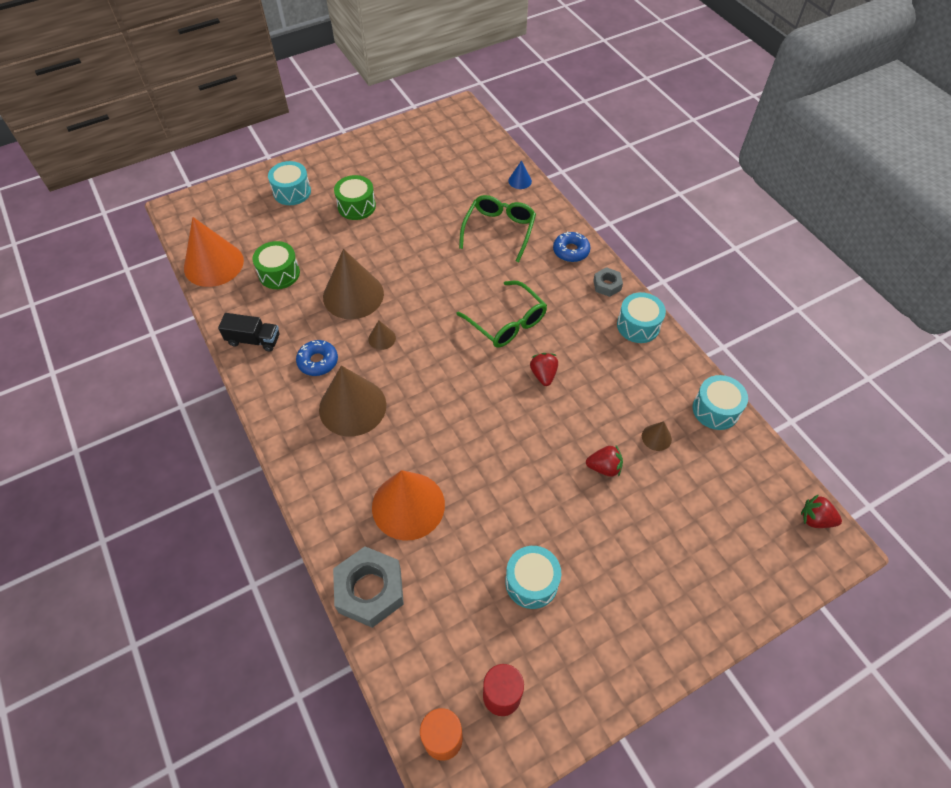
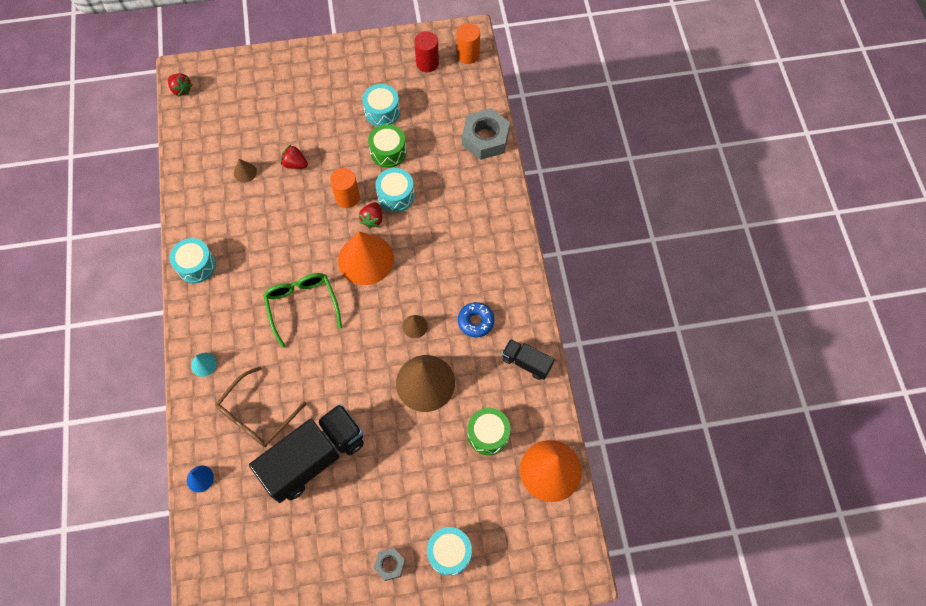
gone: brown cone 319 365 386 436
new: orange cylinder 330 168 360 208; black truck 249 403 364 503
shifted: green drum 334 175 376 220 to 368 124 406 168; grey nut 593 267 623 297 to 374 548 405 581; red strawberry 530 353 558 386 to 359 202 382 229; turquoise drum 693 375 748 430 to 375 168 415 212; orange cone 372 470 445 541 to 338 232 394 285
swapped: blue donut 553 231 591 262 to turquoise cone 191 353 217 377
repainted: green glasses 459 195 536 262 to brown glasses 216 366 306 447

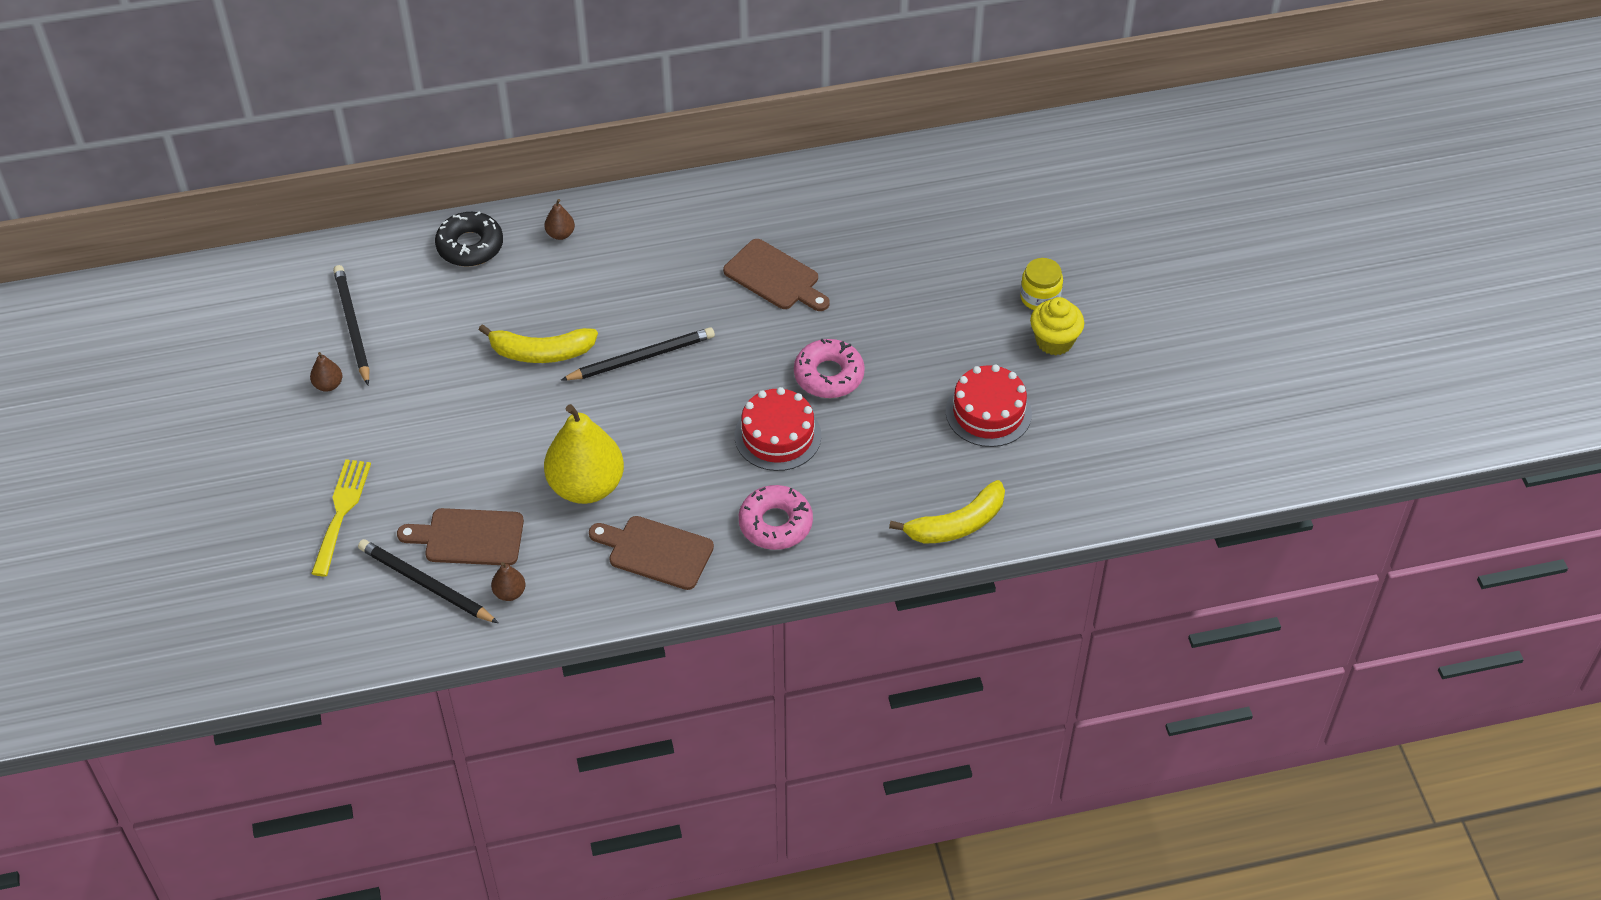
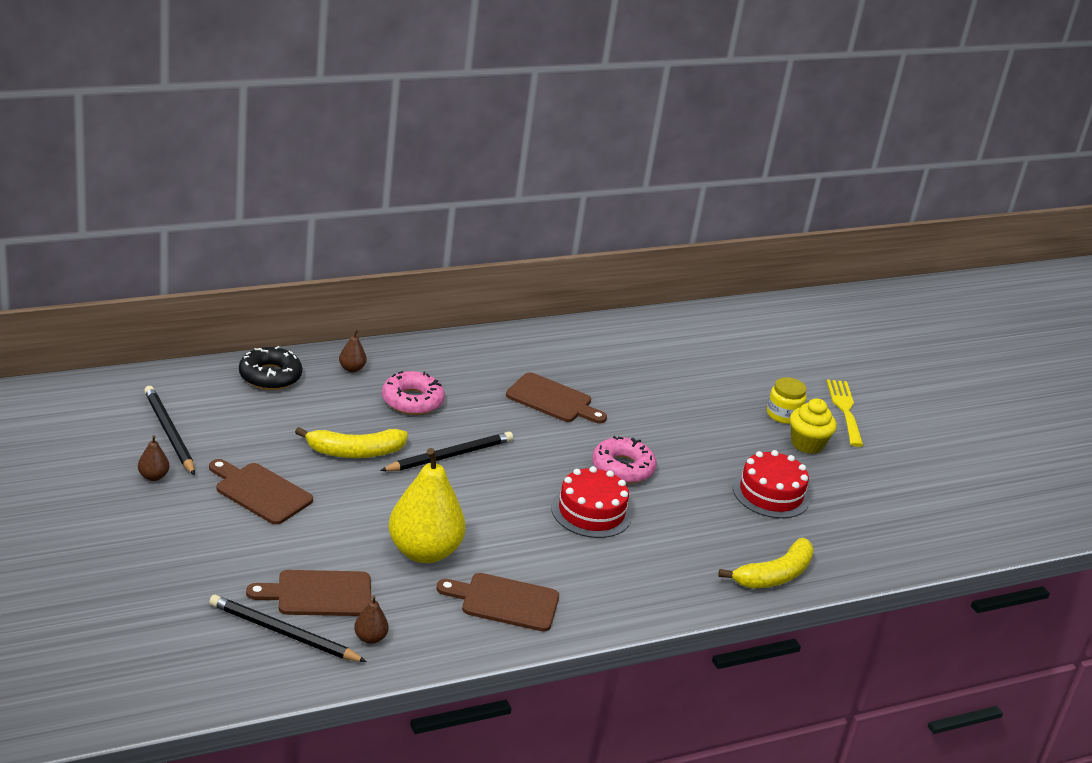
new: brown cutting board 209 459 313 525
shifted: yellow fork 311 459 371 577 to 827 380 864 447; pink donut 739 485 813 550 to 382 371 445 415

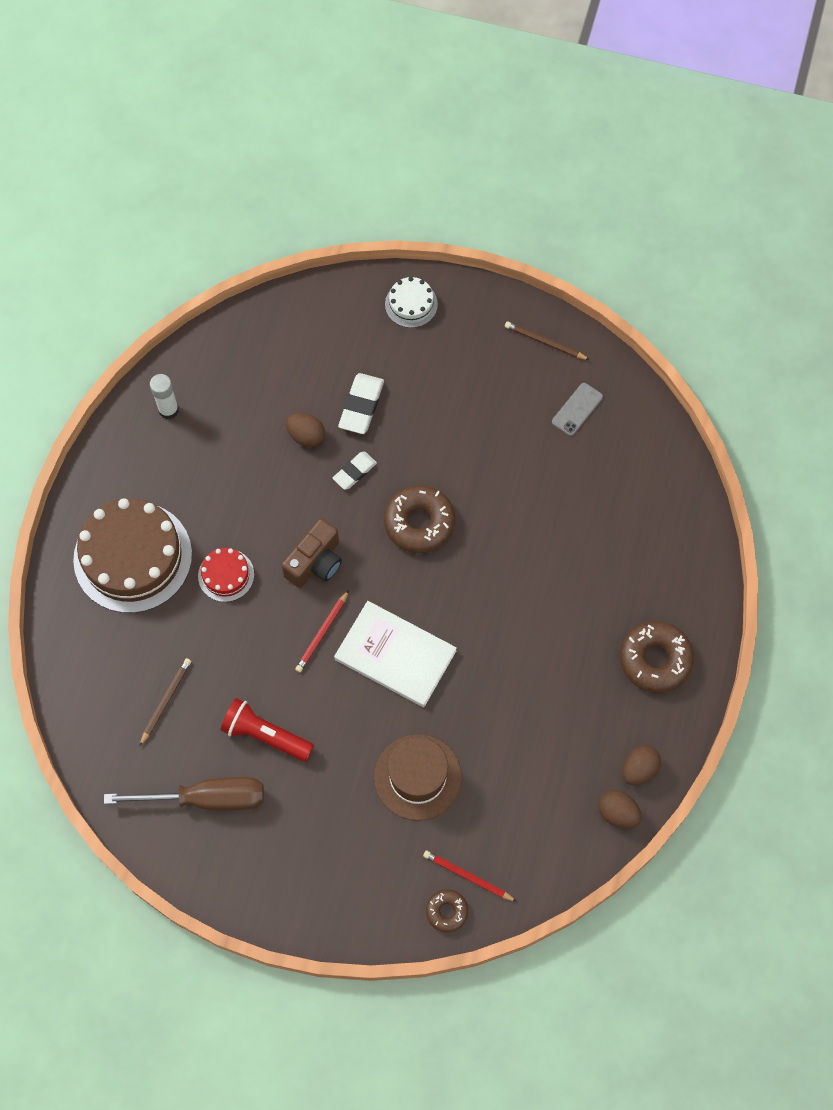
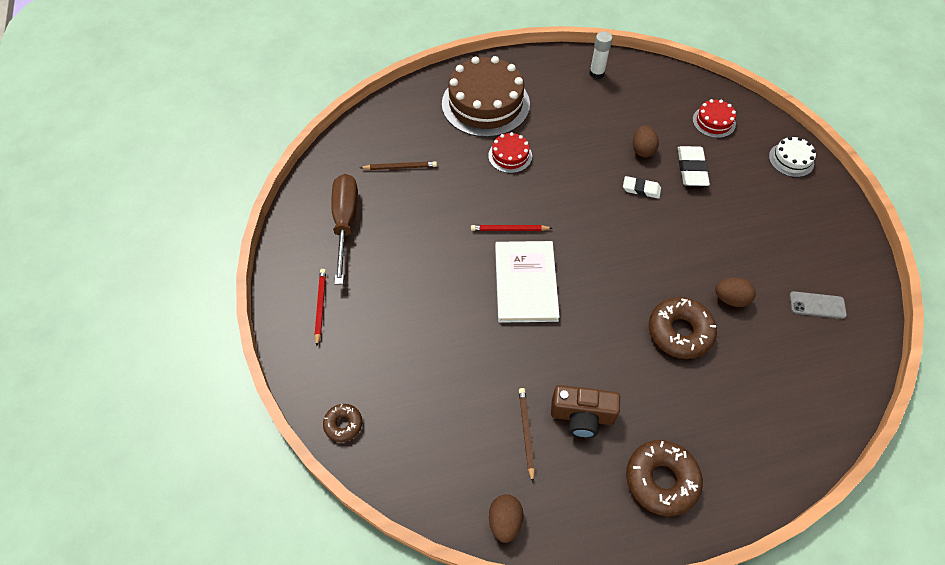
gone: red flashlight 220 698 314 762; brown hat 374 734 462 821
new: red cake 693 99 736 138
shifted: brown pencil 505 321 590 360 to 519 388 535 482; brown donut 384 485 455 553 to 649 297 717 359; brown camera 281 518 342 588 to 551 385 620 438; brown egg 622 745 661 785 to 715 278 756 307; red pencil 423 851 517 902 to 315 269 326 346
rotated: white eraser 338 373 384 434 = 678 146 710 186 75 degrees counterclockwise; brown screwdriver 104 777 264 811 = 331 174 358 285 150 degrees counterclockwise

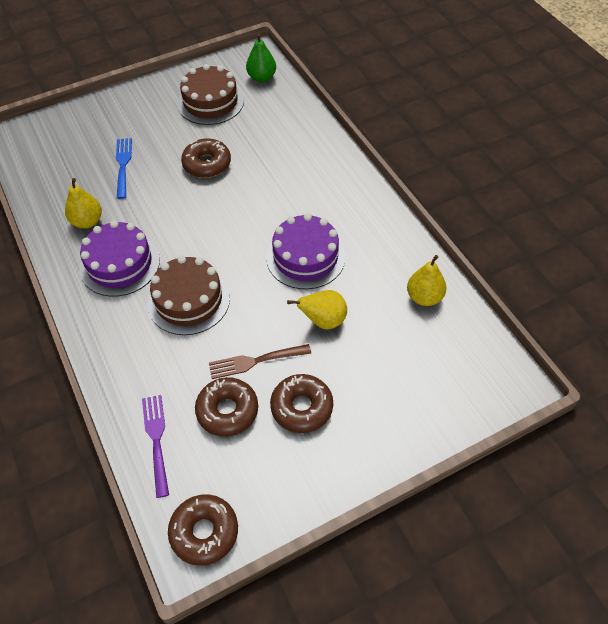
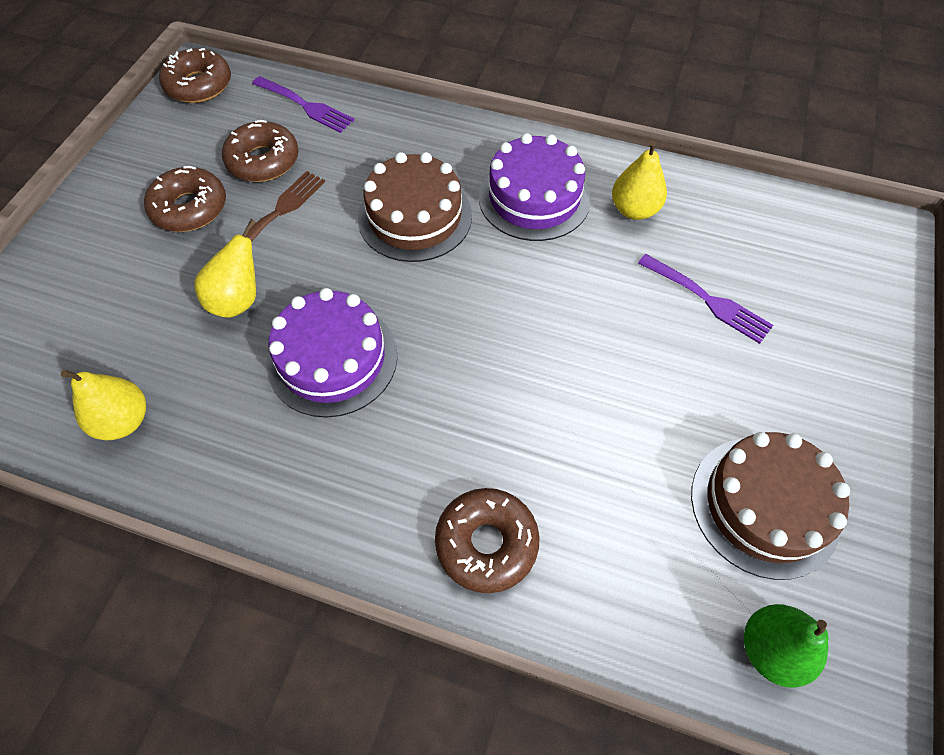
shifted: brown donut 181 138 231 178 to 435 488 540 593
repainted: blue fork 116 138 132 199 to purple fork 638 254 773 344

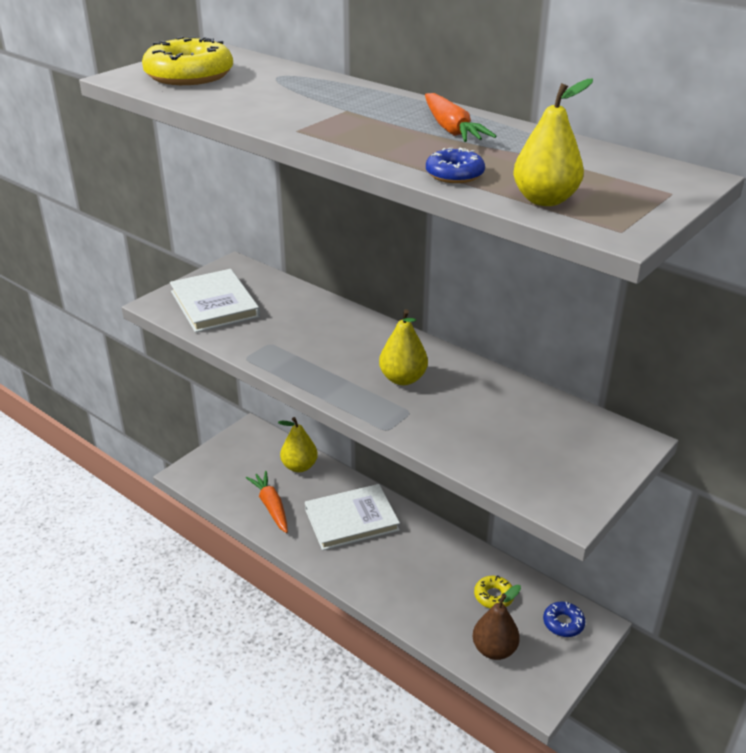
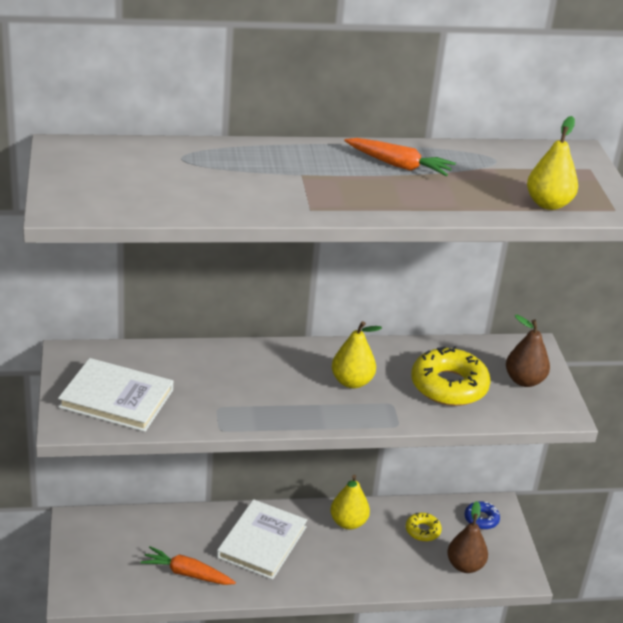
gone: blue donut 426 148 485 183
new: brown pear 506 315 550 387
shifted: yellow donut 142 37 233 85 to 411 346 491 406; yellow pear 278 417 318 472 to 330 475 370 530

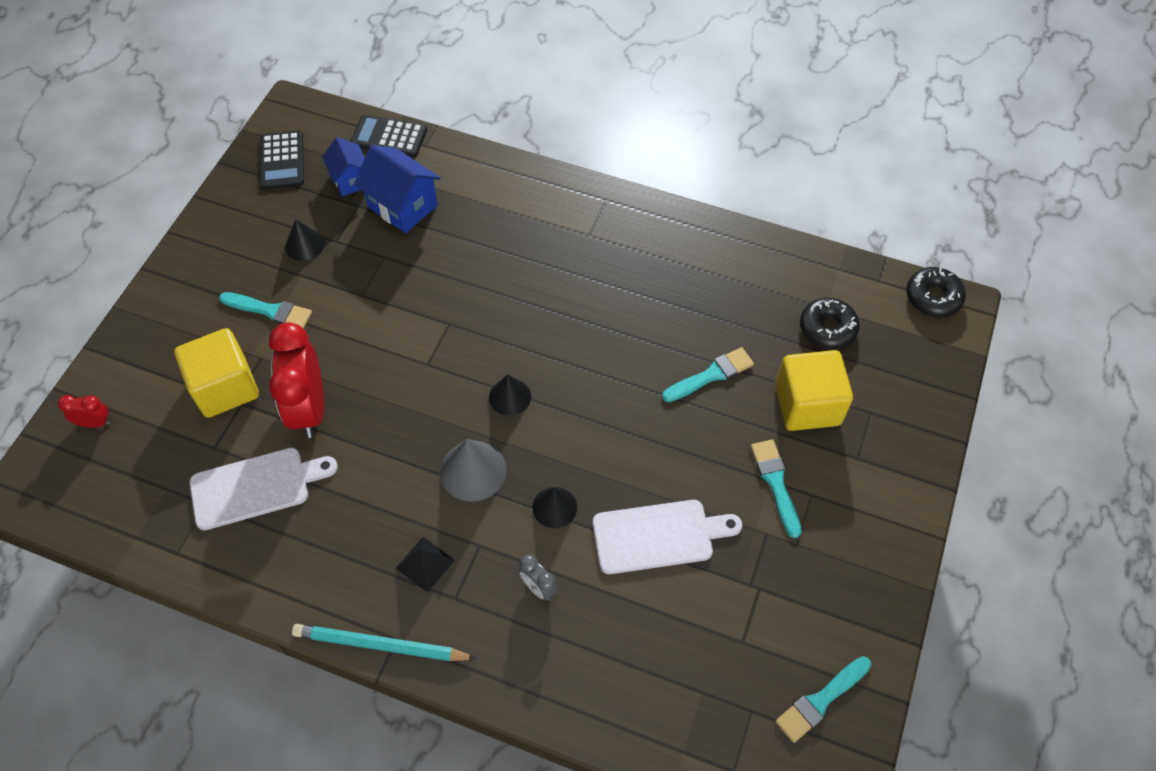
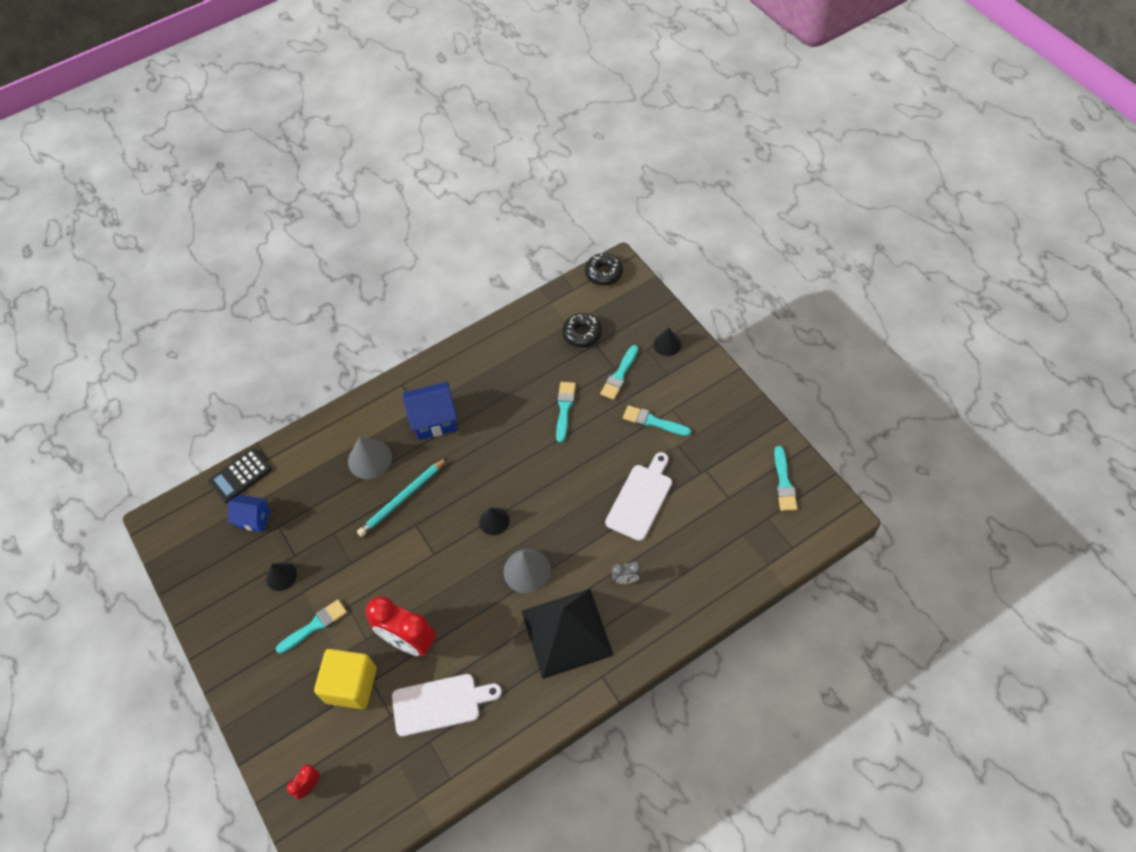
gone: black calculator 260 130 304 189
new: grey cone 348 437 392 479
shifted: blue house 354 145 441 233 to 403 382 458 440; black cone 532 487 577 528 to 653 328 681 356; turquoise pencil 292 624 477 661 to 357 458 447 537
swapped: yellow cube 775 350 853 431 to turquoise brush 600 345 638 400
rotated: white cutting board 190 448 338 530 = 392 674 502 737 60 degrees clockwise
scaled: black pyramid 396 537 455 593 = 522 589 614 679 x2.48

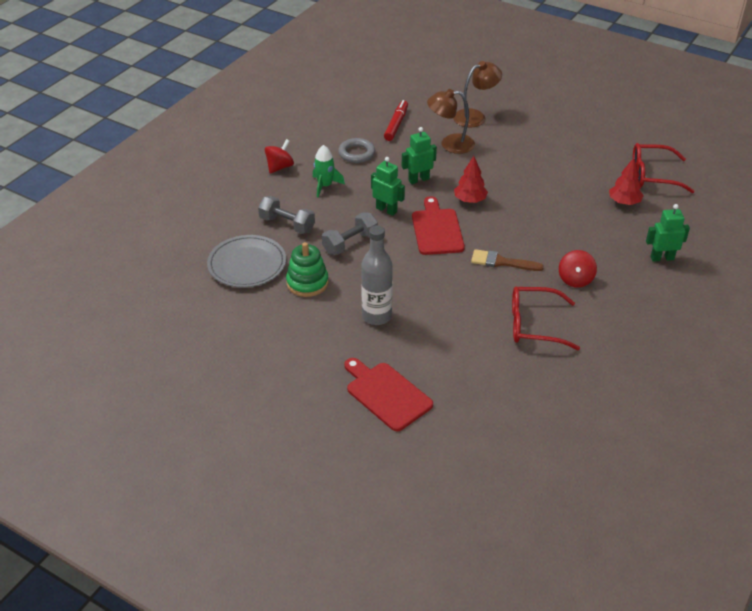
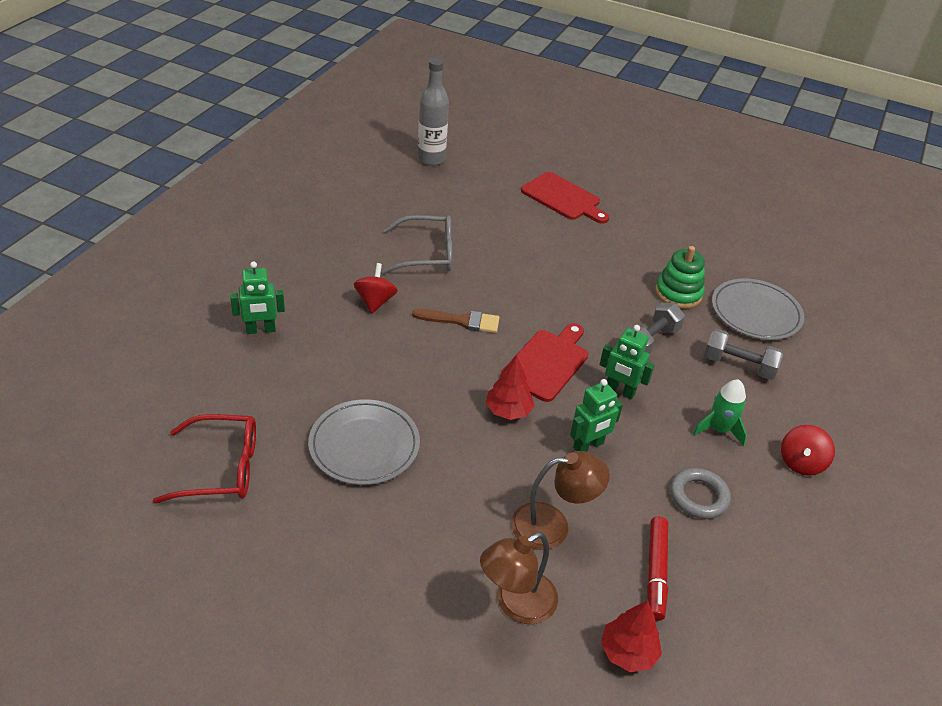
new: grey plate 308 399 420 485
shifted: red tree 609 158 644 205 to 601 601 662 672; grey bottle 361 225 393 325 to 418 58 449 166
repainted: red glasses 512 286 580 350 to grey glasses 381 215 452 274
rotated: red cutting board 412 196 465 255 = 500 323 588 402 135 degrees counterclockwise

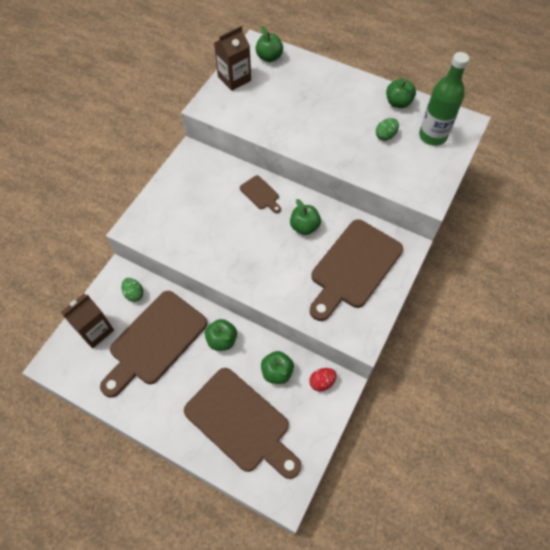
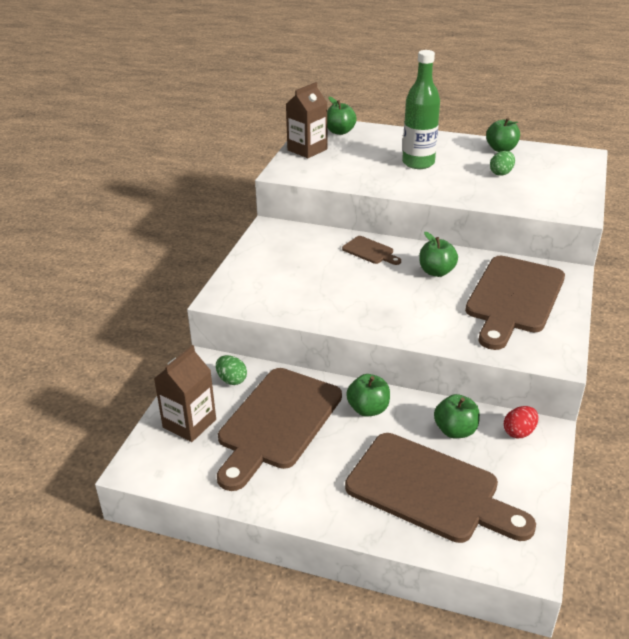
shifted: green bottle 419 52 469 146 to 402 50 440 169

